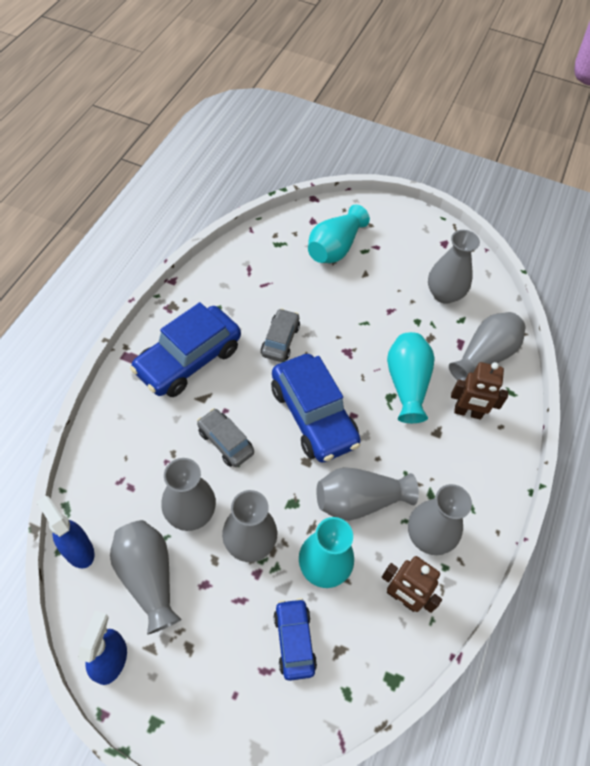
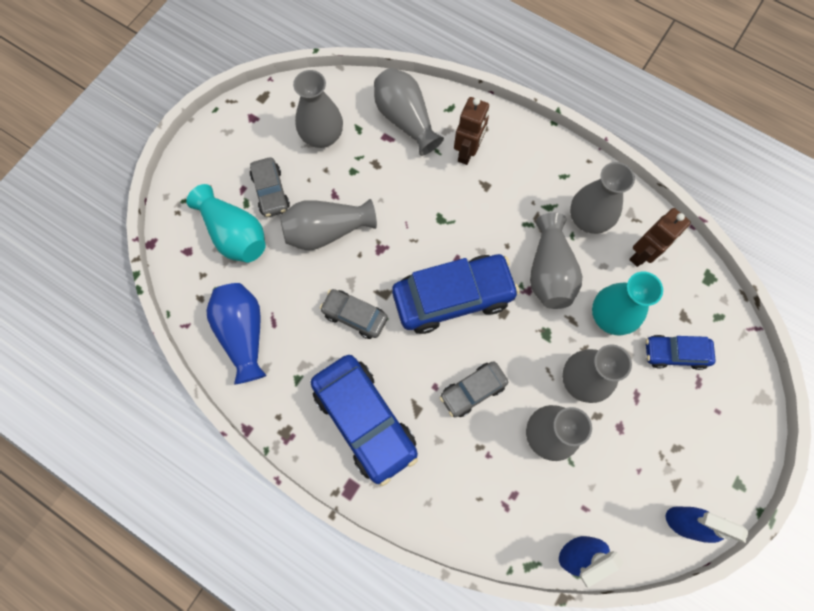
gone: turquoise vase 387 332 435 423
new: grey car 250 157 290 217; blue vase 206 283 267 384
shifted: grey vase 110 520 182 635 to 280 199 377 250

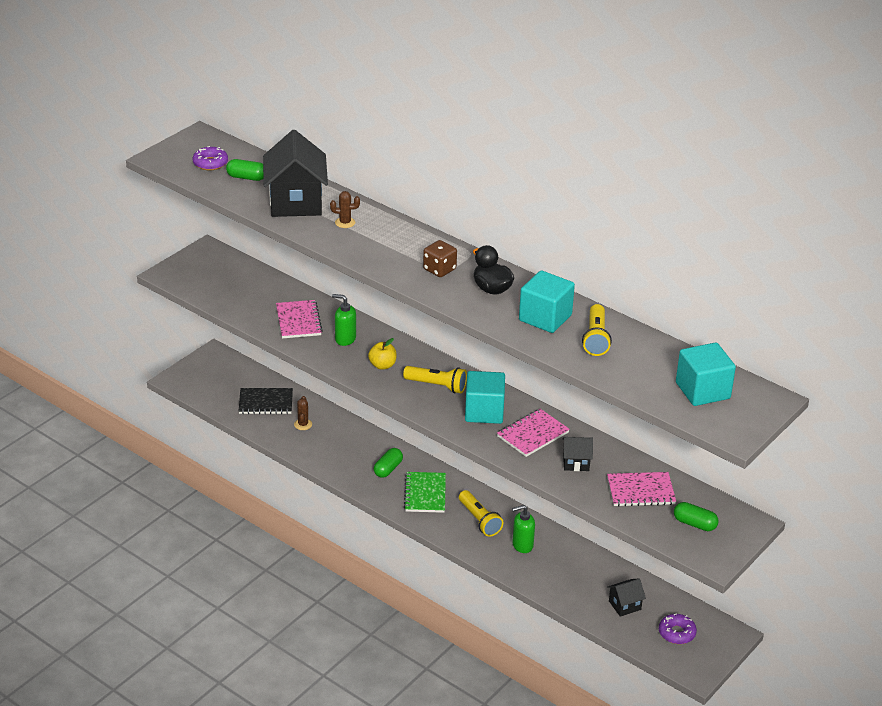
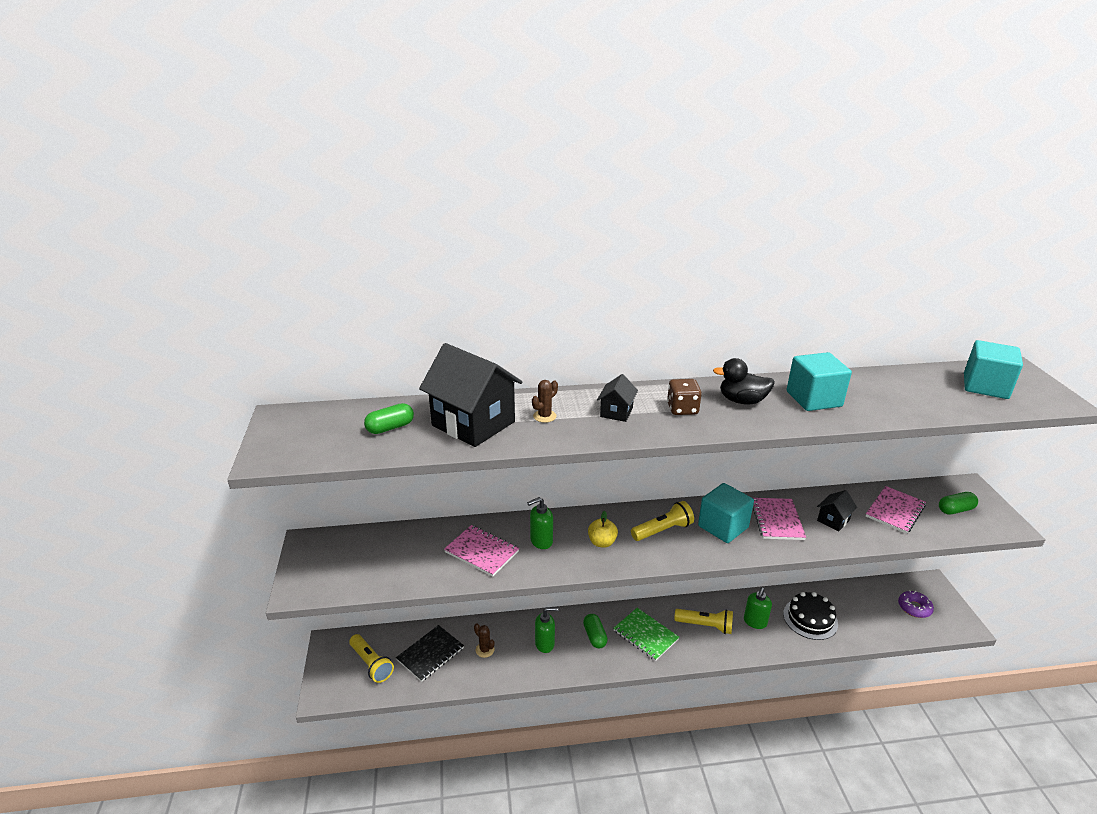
gone: purple donut 193 146 228 170
new: black cake 783 592 838 640; green soap dispenser 535 607 559 653
shifted: yellow flashlight 582 304 612 356 to 349 634 394 683; black house 607 578 646 617 to 597 374 638 422

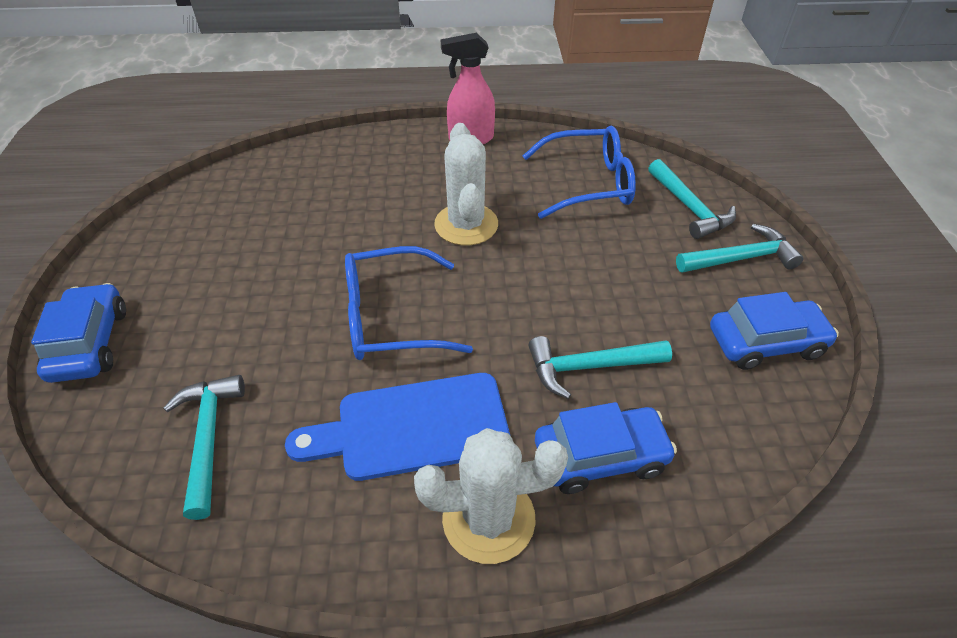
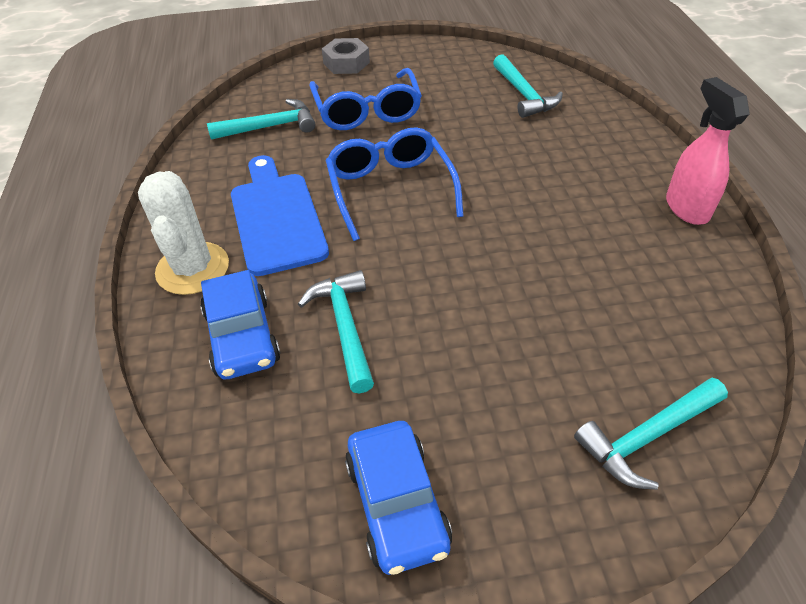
gone: white cactus 434 123 498 245
shifted: blue glasses 523 126 636 219 to 309 68 422 130; turquoise hammer 676 224 803 273 to 493 54 563 118
swapped: blue car 31 283 126 383 to grey nut 322 38 370 74

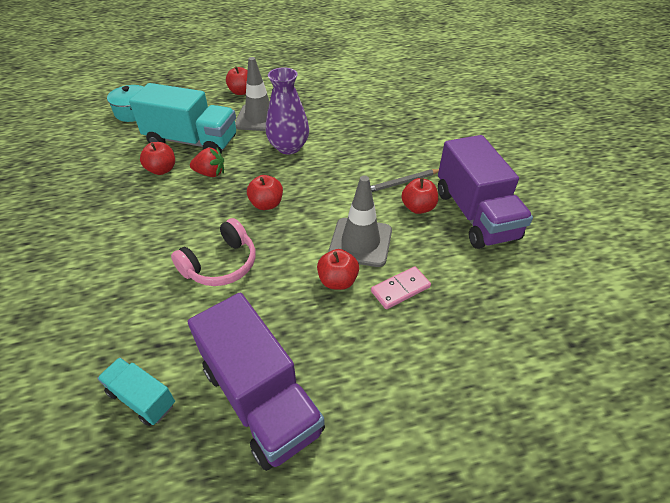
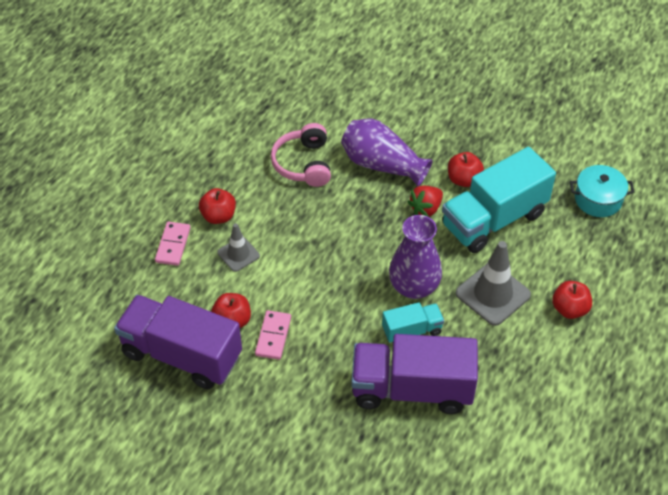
gone: red apple 247 175 283 210
new: purple vase 341 119 433 186
shifted: purple truck 188 293 325 471 to 351 334 478 414; turquoise truck 97 358 175 426 to 382 302 444 342
swapped: grey pencil 371 169 439 192 to pink domino 255 310 291 360
scaled: grey traffic cone 328 176 392 267 = 217 223 260 272 x0.59

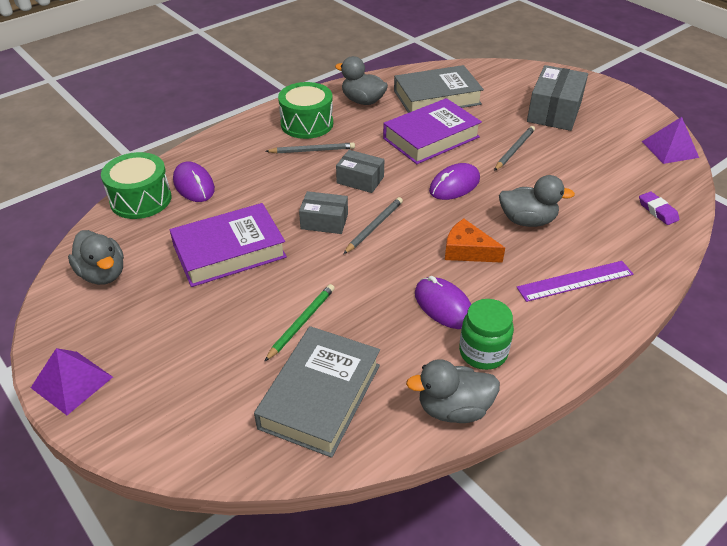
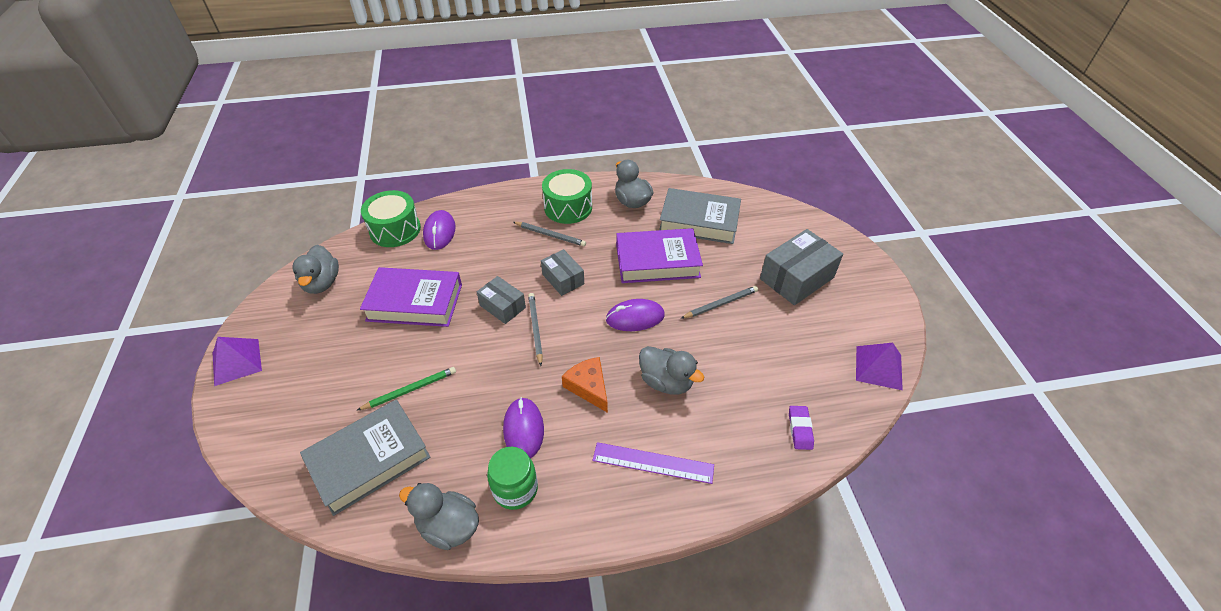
rotated: grey pencil 343 197 403 254 = 528 293 543 366 75 degrees counterclockwise

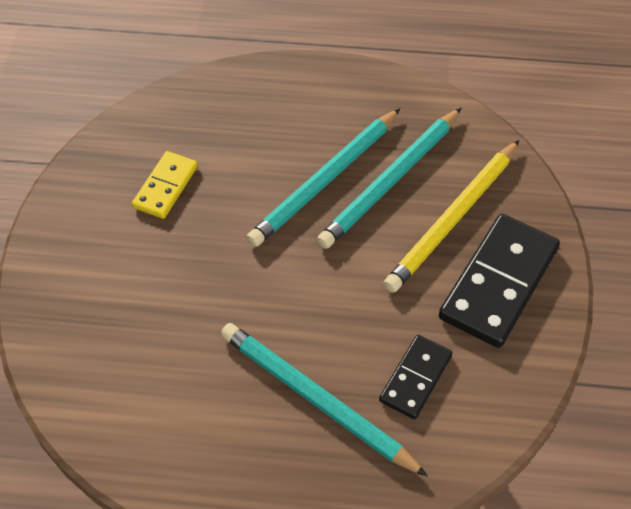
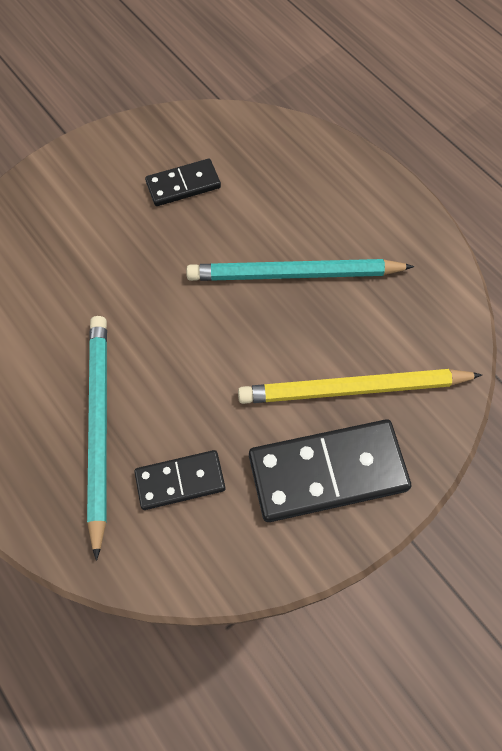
gone: turquoise pencil 317 108 461 249
repainted: yellow domino 132 151 198 219 to black domino 145 159 221 206

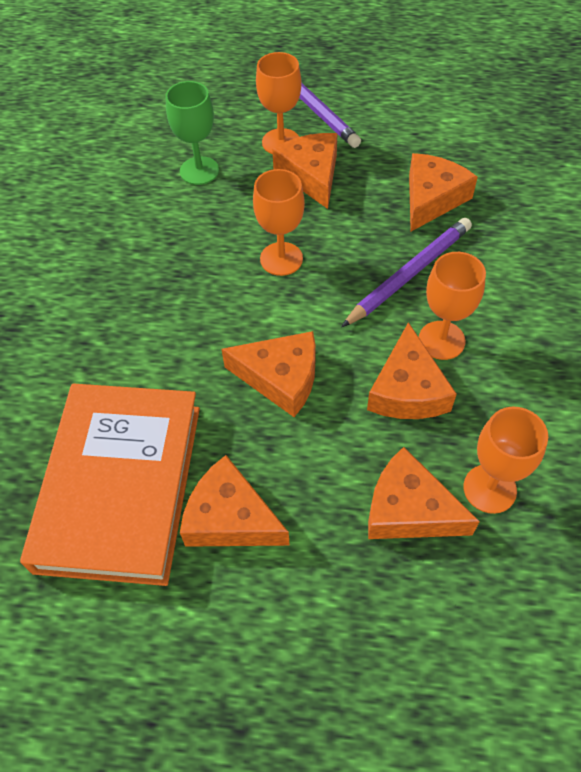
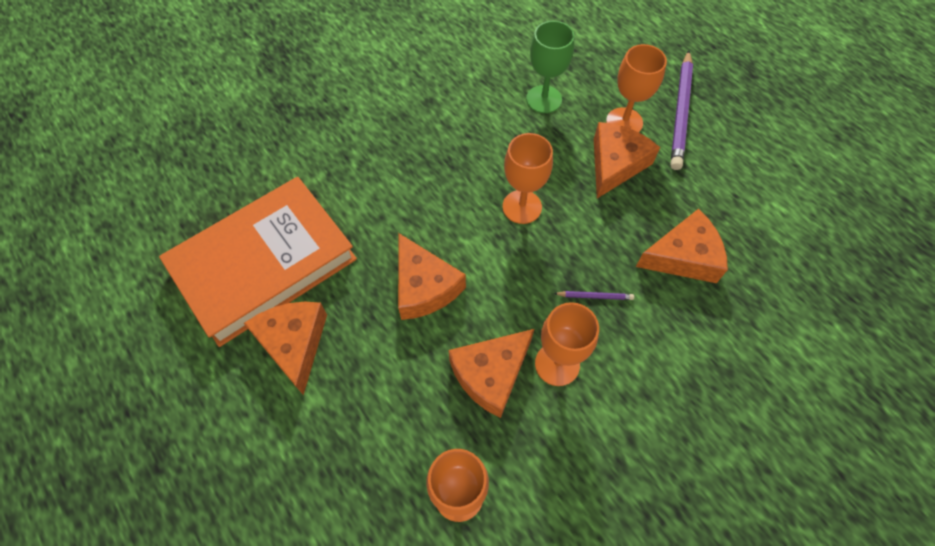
gone: orange cheese 368 447 480 539
scaled: purple pencil 341 218 472 327 = 554 291 634 300 x0.43

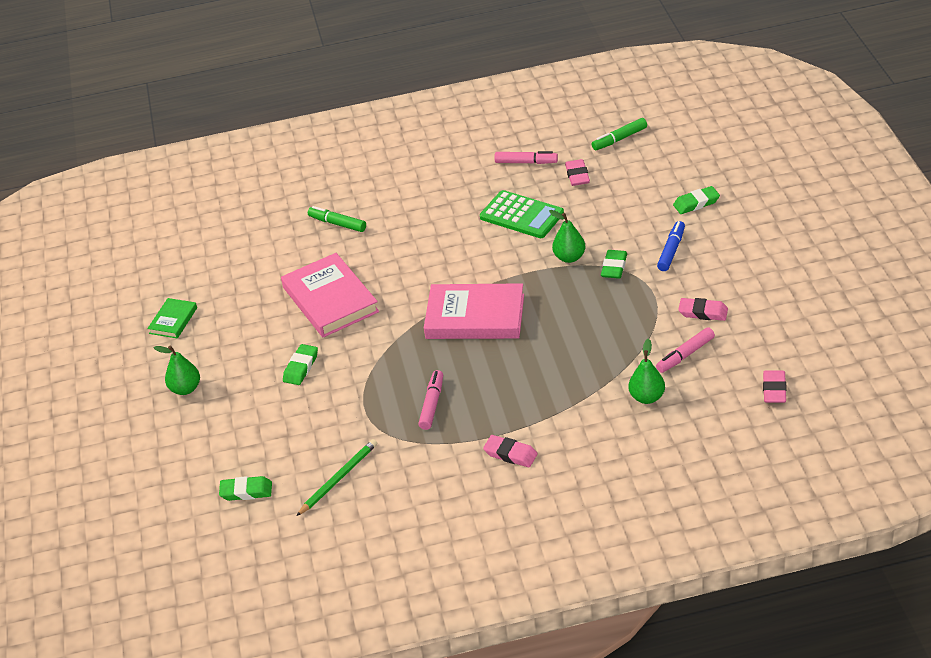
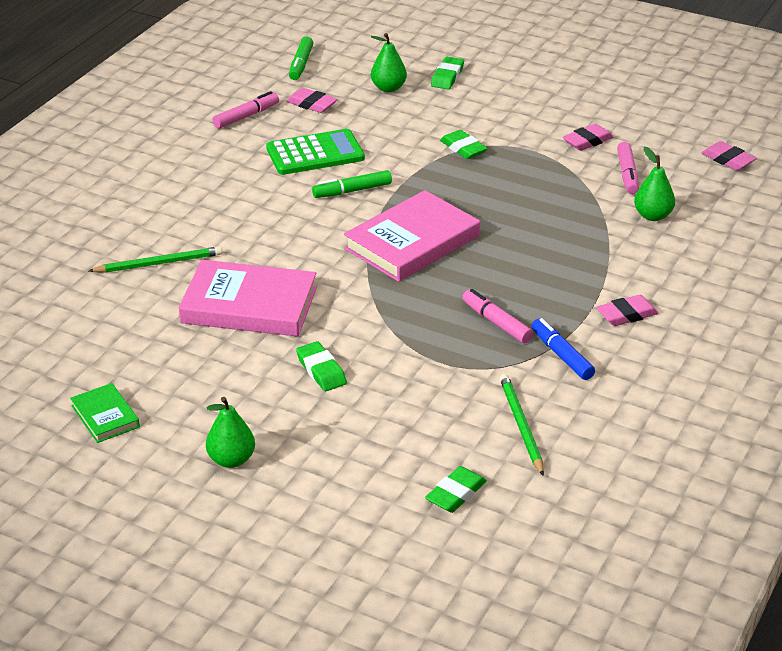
new: green pencil 89 246 222 273
shifted: green marker 308 206 366 232 to 312 170 392 198; green pear 549 210 585 263 to 371 33 407 92; blue marker 657 221 685 271 to 532 318 595 380

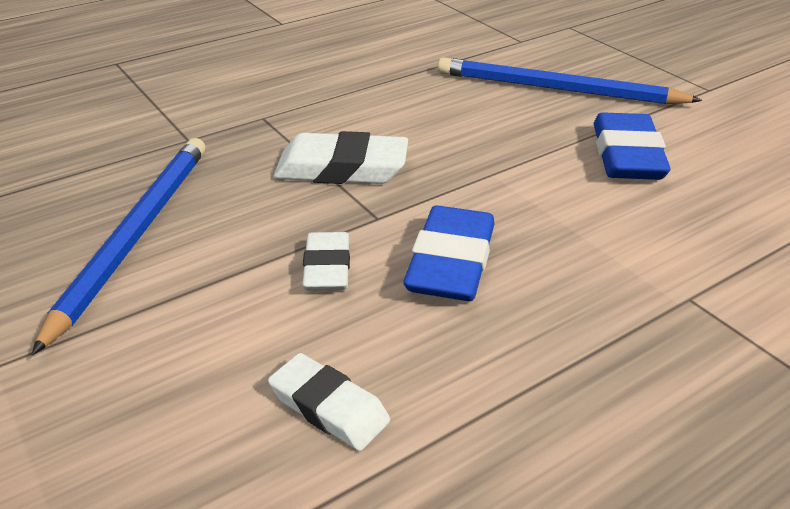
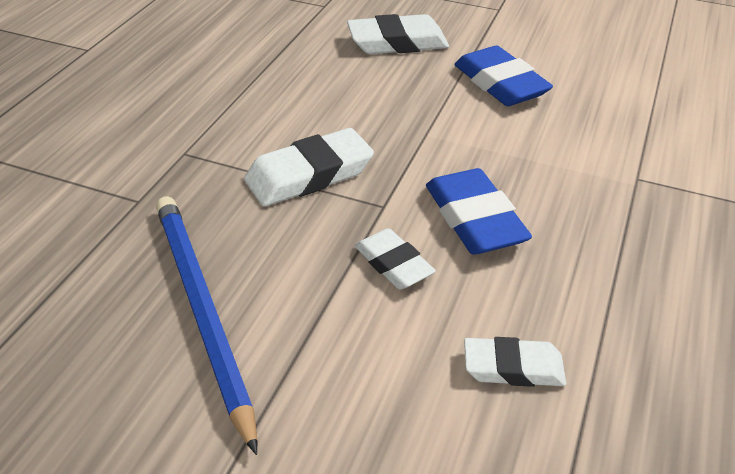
swapped: blue pencil 438 57 702 104 to white eraser 347 14 449 54

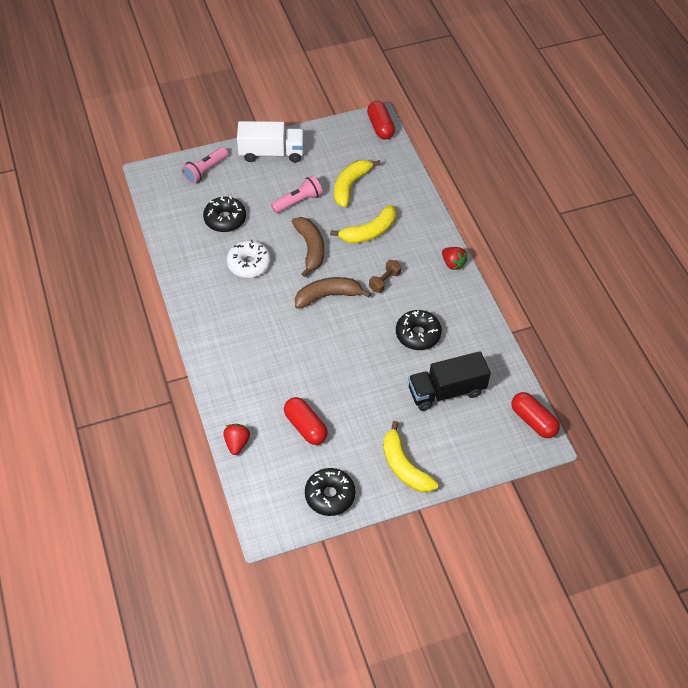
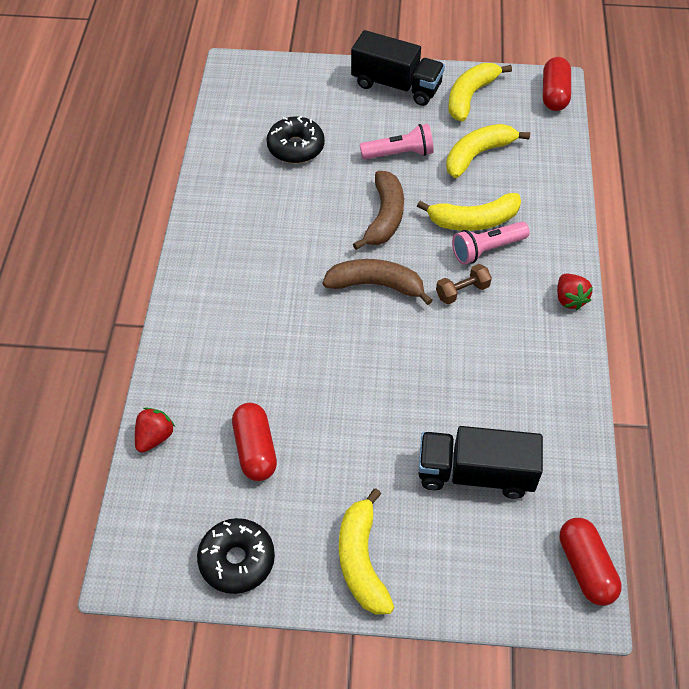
gone: white donut 227 240 271 278; black donut 396 310 442 350
new: yellow banana 448 63 512 122
shifted: pink flashlight 181 147 228 184 to 452 221 530 265
repainted: white truck 237 121 304 163 to black truck 351 30 445 106

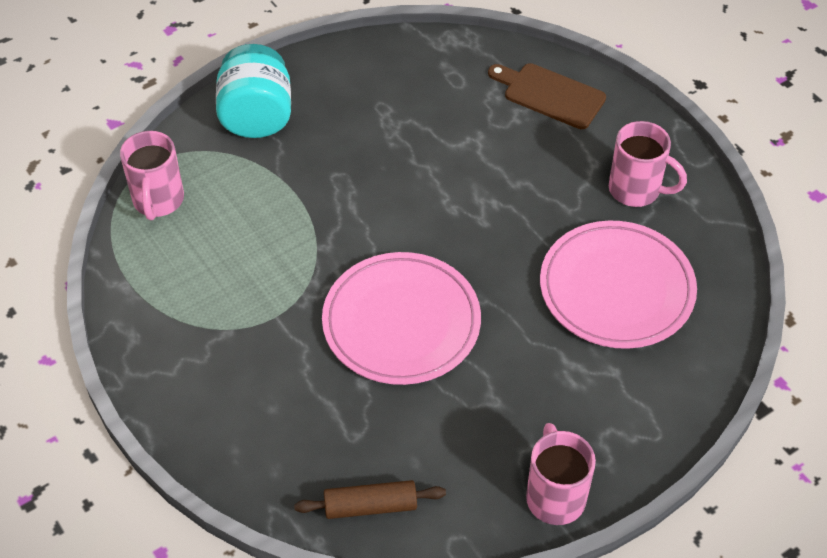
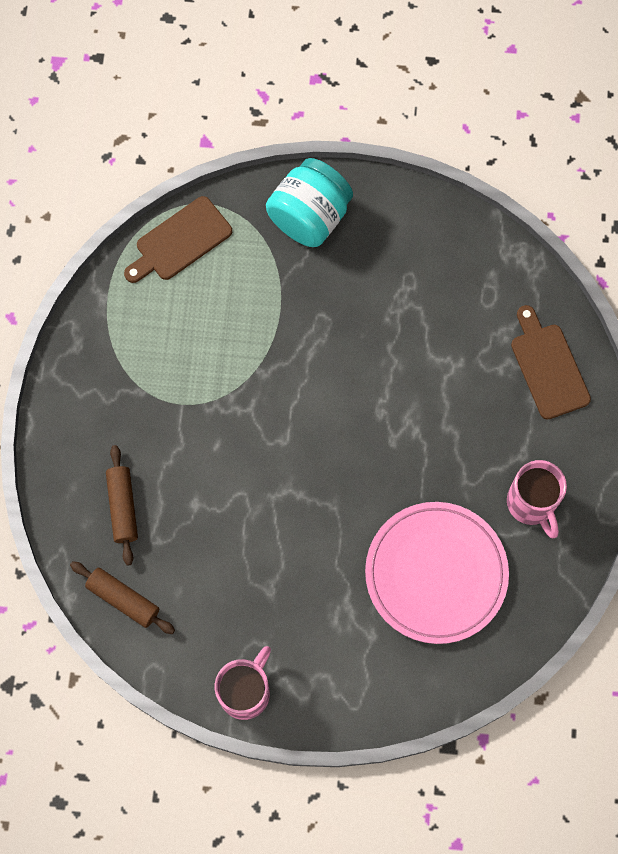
gone: pink plate 322 252 481 385
new: brown rolling pin 106 445 138 565
swapped: pink mug 120 131 184 220 to brown cutting board 124 196 232 283

